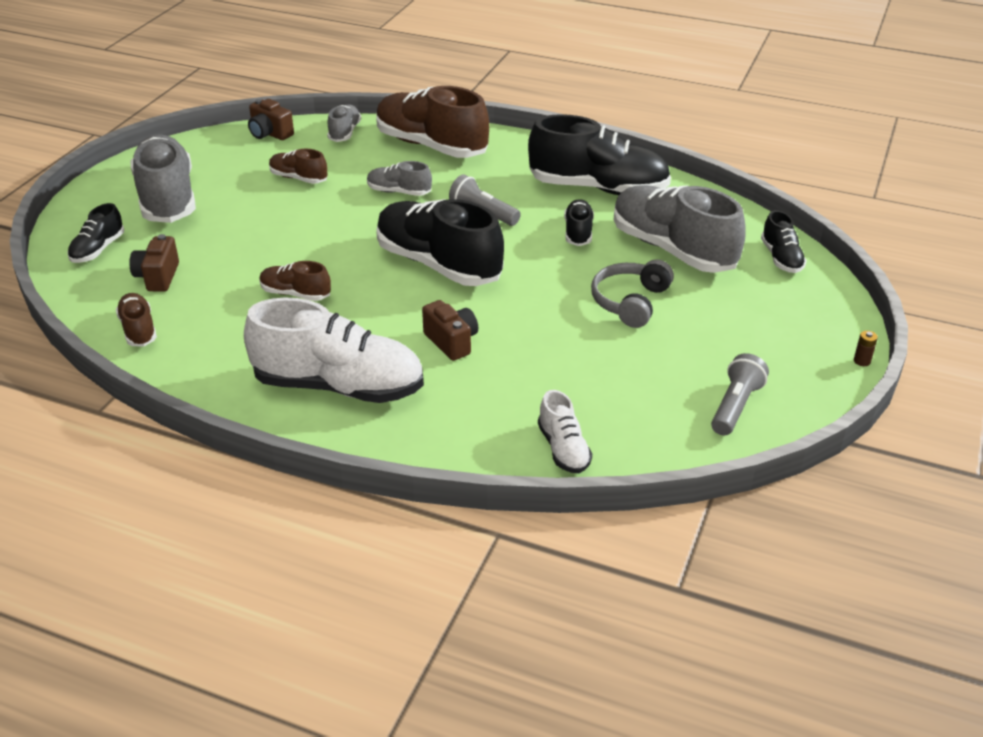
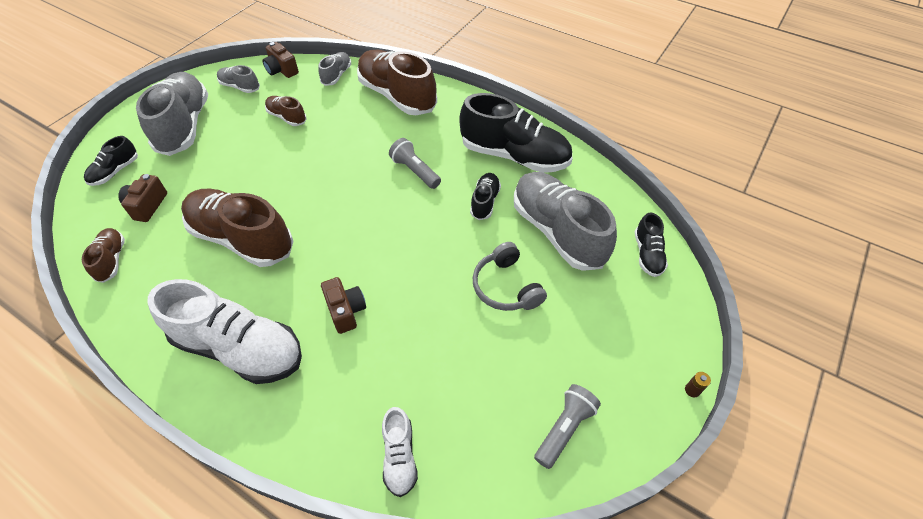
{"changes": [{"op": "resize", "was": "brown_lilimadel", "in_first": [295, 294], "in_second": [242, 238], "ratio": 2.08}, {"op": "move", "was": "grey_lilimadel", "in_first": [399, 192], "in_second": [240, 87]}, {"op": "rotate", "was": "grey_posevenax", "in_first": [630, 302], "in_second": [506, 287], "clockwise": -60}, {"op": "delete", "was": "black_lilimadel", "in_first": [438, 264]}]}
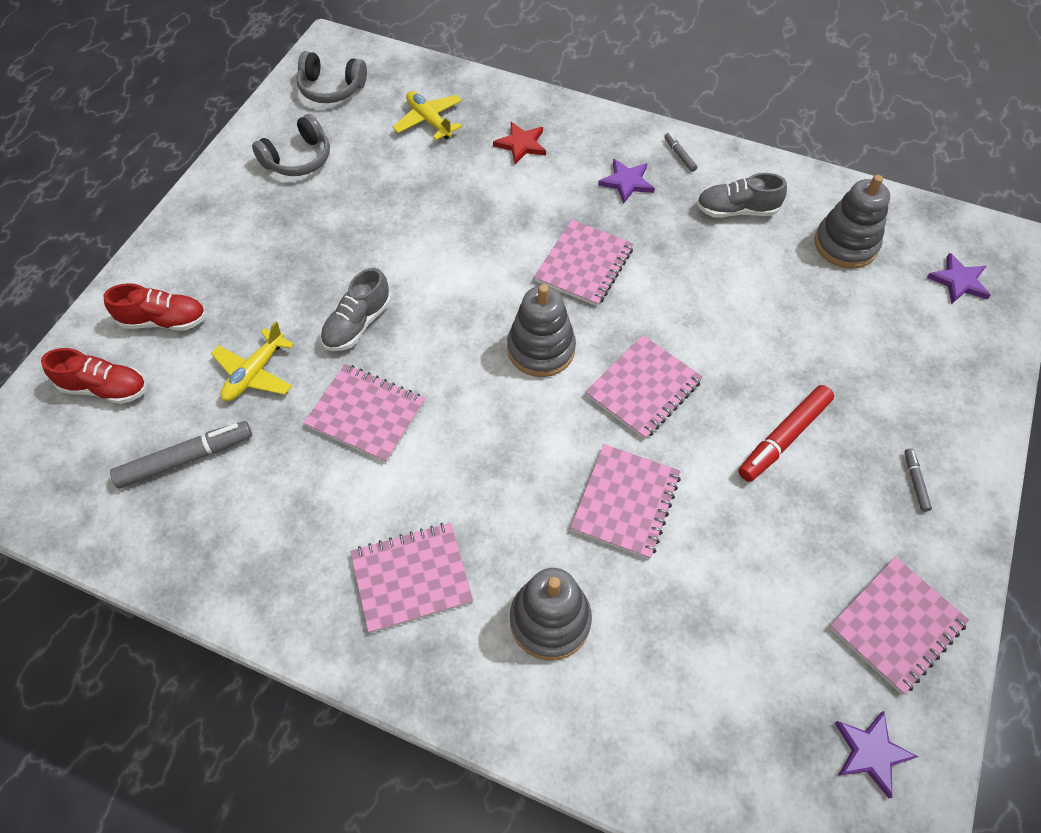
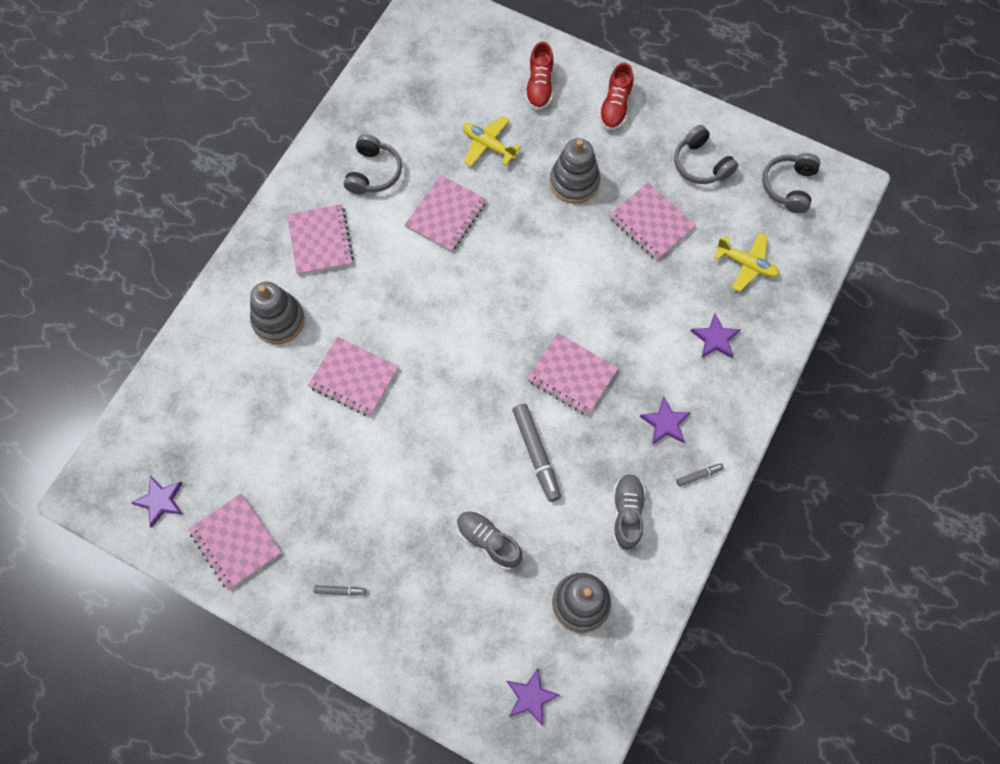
{"changes": [{"op": "insert", "now": "grey_posevenax", "in_second": [373, 172]}, {"op": "move", "was": "grey_lilimadel", "in_first": [358, 324], "in_second": [488, 541]}, {"op": "move", "was": "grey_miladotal", "in_first": [186, 458], "in_second": [536, 454]}, {"op": "move", "was": "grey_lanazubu", "in_first": [541, 349], "in_second": [574, 182]}, {"op": "move", "was": "red_lilimadel", "in_first": [105, 388], "in_second": [615, 107]}, {"op": "move", "was": "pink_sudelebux", "in_first": [643, 388], "in_second": [651, 223]}, {"op": "recolor", "was": "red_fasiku", "now": "purple_fasiku", "in_first": [521, 144], "in_second": [715, 338]}, {"op": "rotate", "was": "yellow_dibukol", "in_first": [429, 121], "in_second": [746, 264], "clockwise": 60}, {"op": "delete", "was": "red_miladotal", "in_first": [783, 438]}]}
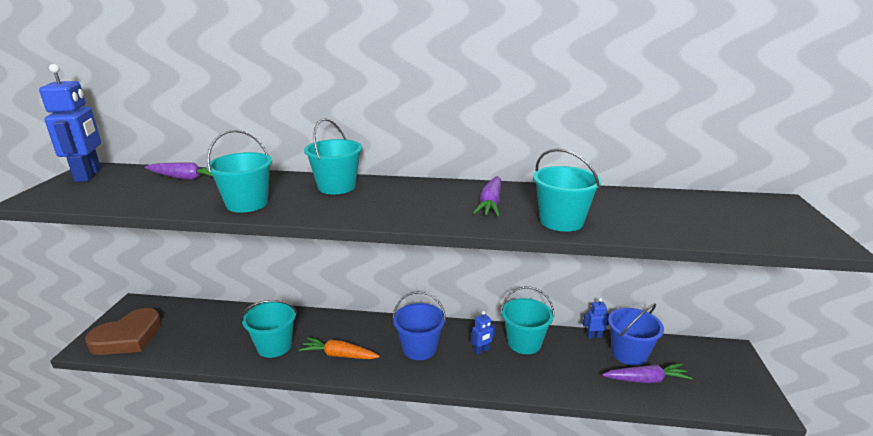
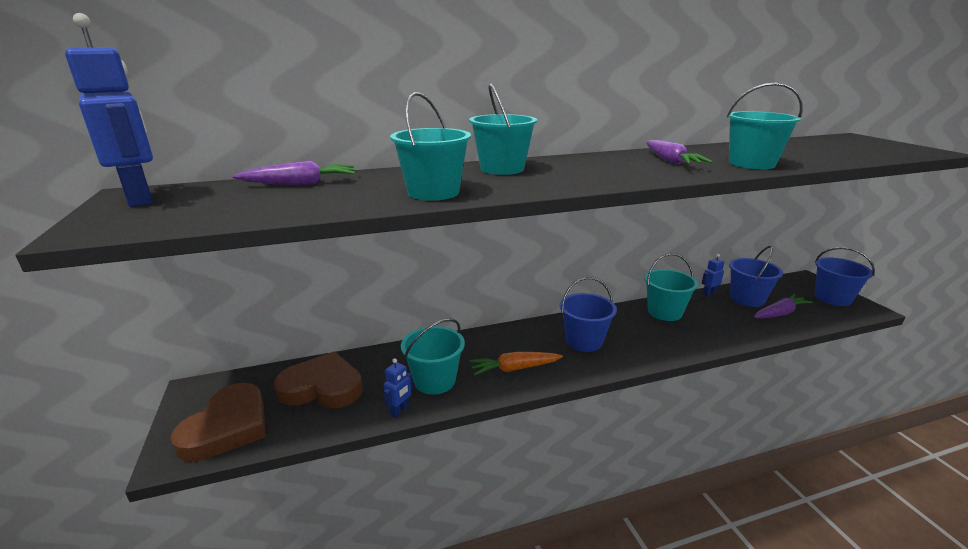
{"changes": [{"op": "insert", "now": "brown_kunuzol", "in_second": [322, 387]}, {"op": "move", "was": "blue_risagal", "in_first": [481, 350], "in_second": [399, 410]}, {"op": "insert", "now": "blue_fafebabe", "in_second": [832, 298]}]}
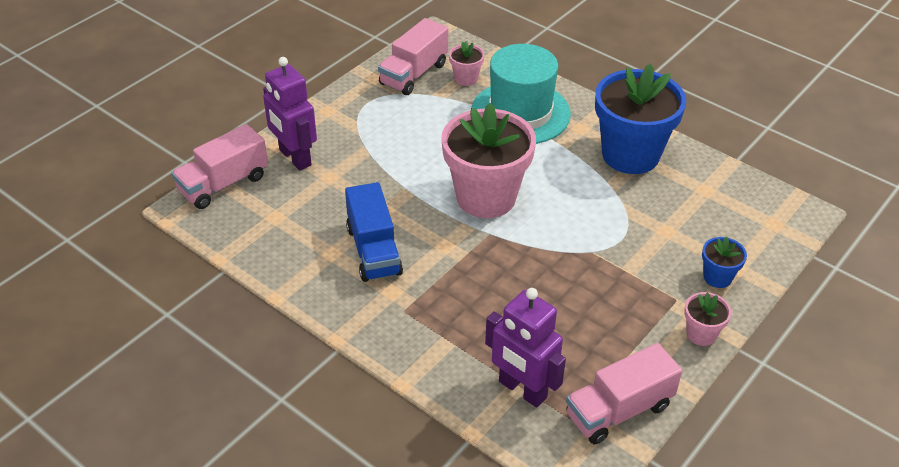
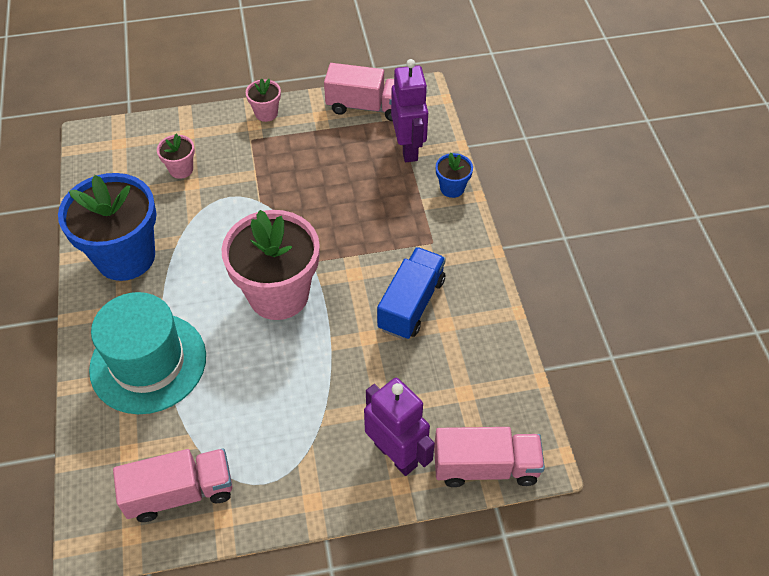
{"changes": [{"op": "move", "was": "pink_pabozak", "in_first": [466, 78], "in_second": [181, 169]}, {"op": "rotate", "was": "purple_risagal", "in_first": [294, 158], "in_second": [396, 454], "clockwise": -45}, {"op": "move", "was": "blue_pabozak", "in_first": [717, 277], "in_second": [452, 188]}]}
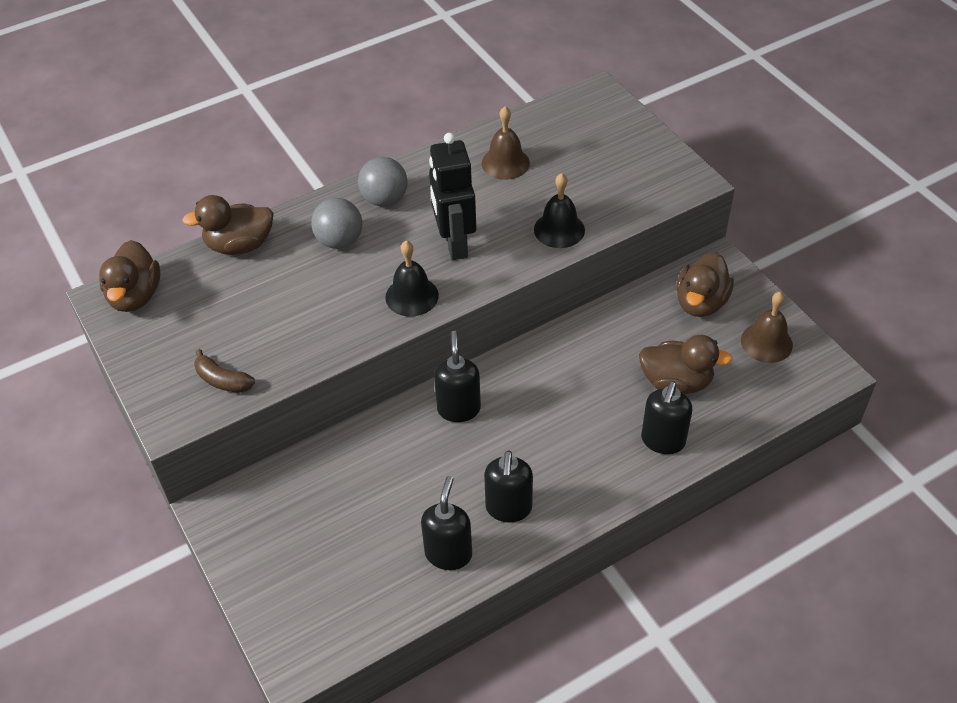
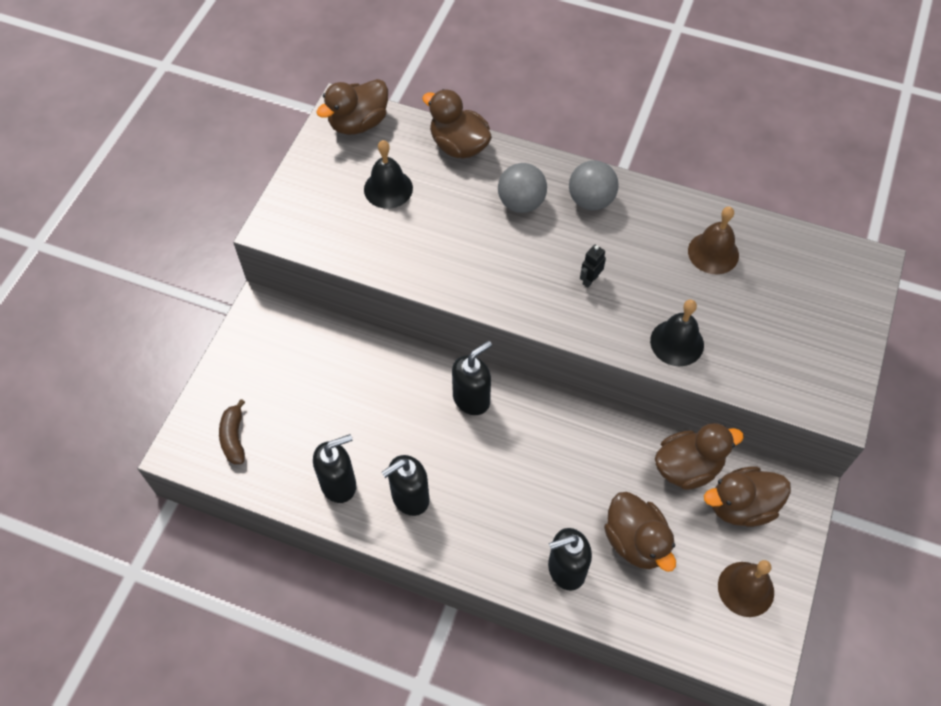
{"changes": [{"op": "move", "was": "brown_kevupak", "in_first": [222, 380], "in_second": [234, 437]}, {"op": "move", "was": "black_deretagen", "in_first": [412, 296], "in_second": [388, 188]}, {"op": "resize", "was": "black_risagal", "in_first": [454, 244], "in_second": [590, 280], "ratio": 0.41}, {"op": "insert", "now": "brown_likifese", "in_second": [687, 467]}]}
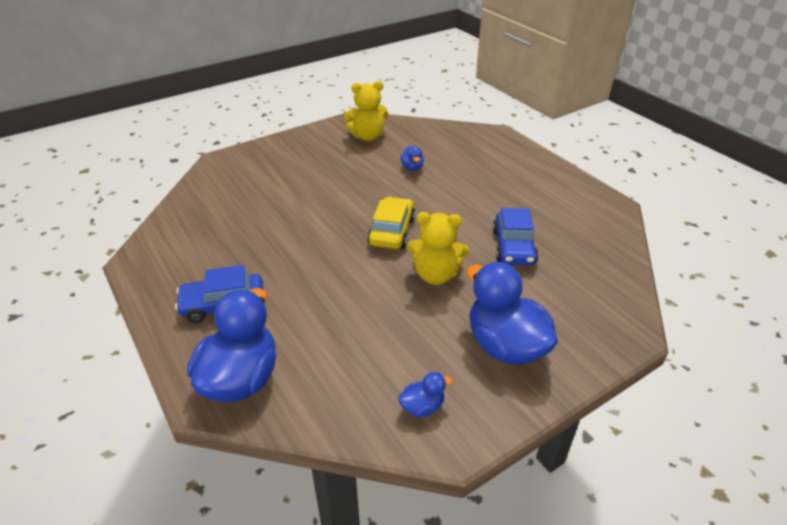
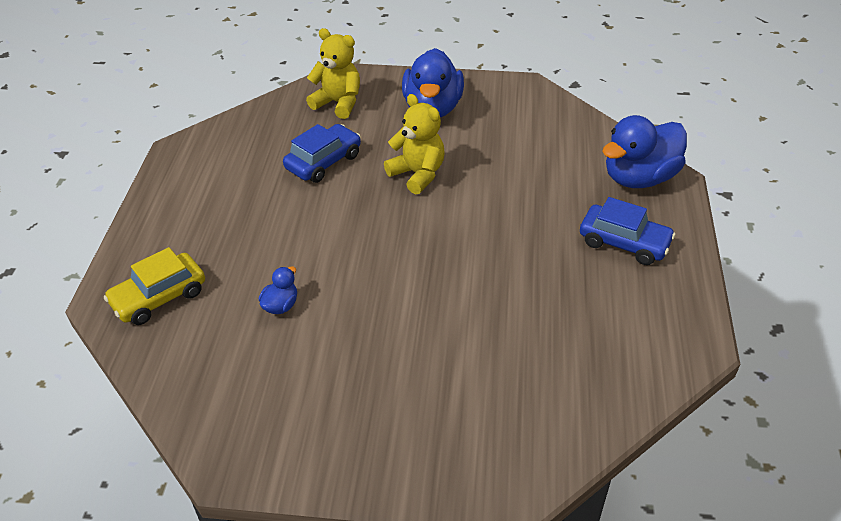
{"changes": [{"op": "move", "was": "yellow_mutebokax", "in_first": [392, 231], "in_second": [159, 297]}, {"op": "move", "was": "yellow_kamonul", "in_first": [367, 136], "in_second": [338, 103]}, {"op": "delete", "was": "blue_likifese", "in_first": [422, 407]}]}
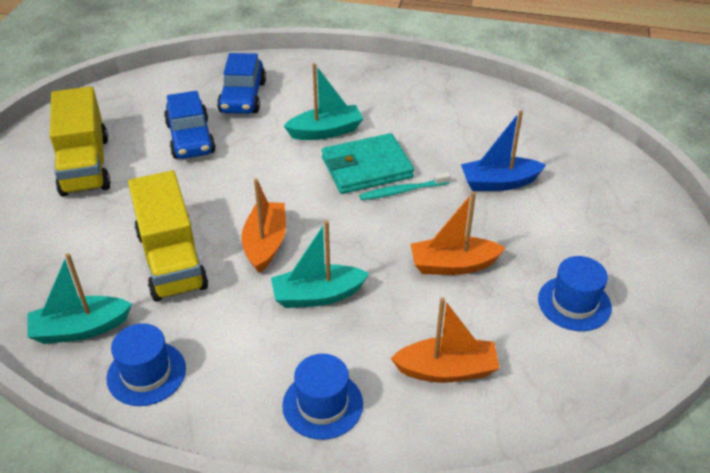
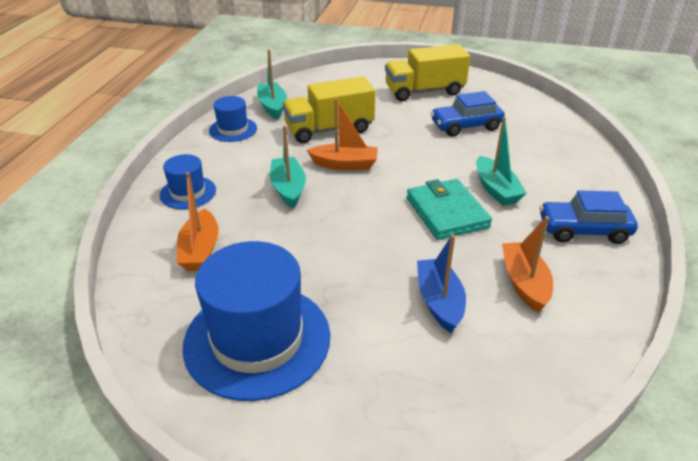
{"changes": [{"op": "resize", "was": "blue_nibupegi", "in_first": [574, 303], "in_second": [257, 339], "ratio": 1.99}, {"op": "move", "was": "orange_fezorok", "in_first": [453, 265], "in_second": [524, 283]}, {"op": "move", "was": "blue_mutebokax", "in_first": [243, 97], "in_second": [583, 230]}, {"op": "delete", "was": "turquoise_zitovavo", "in_first": [402, 191]}]}
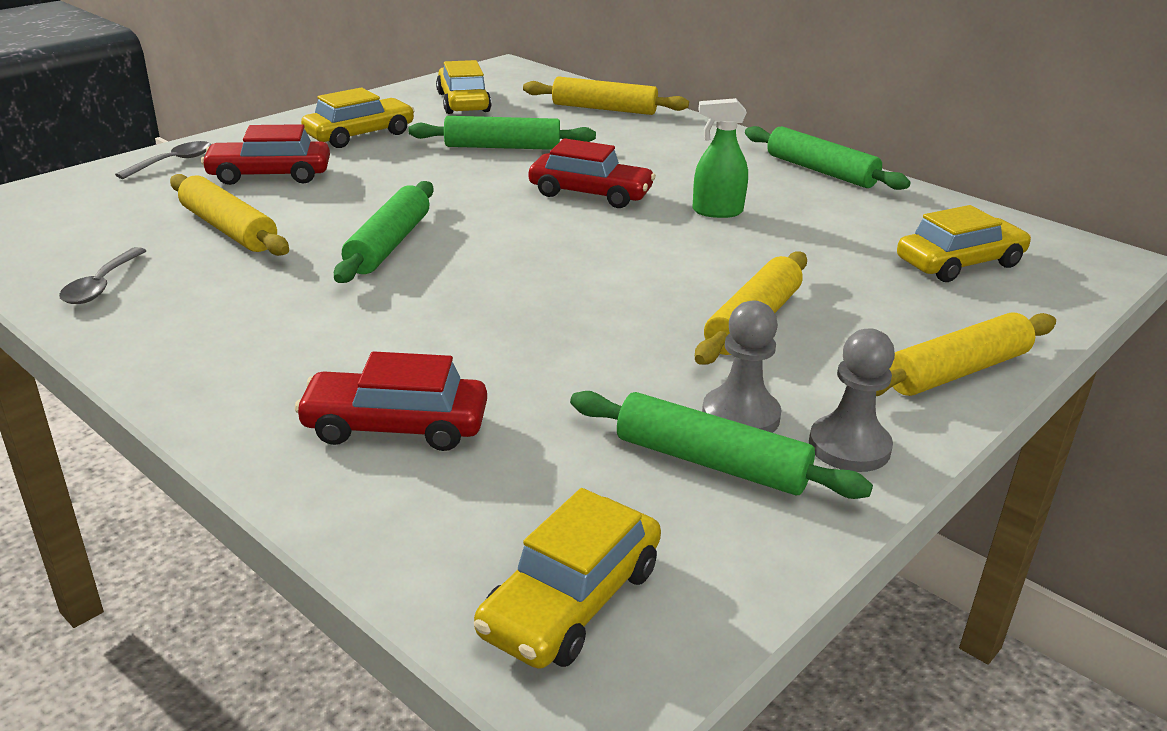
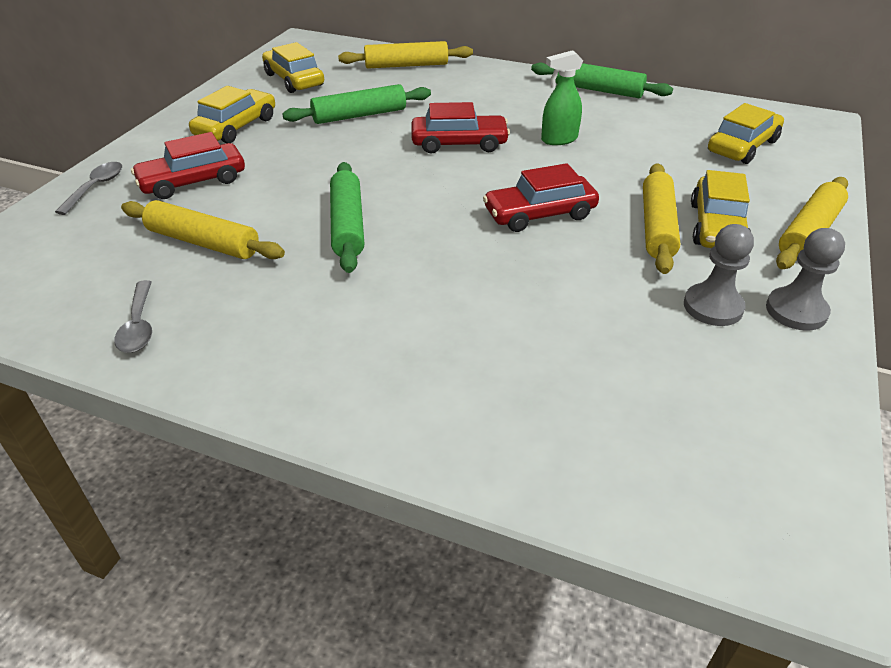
{"changes": [{"op": "move", "was": "red_mutebokax", "in_first": [395, 426], "in_second": [539, 214]}, {"op": "move", "was": "yellow_mutebokax", "in_first": [571, 600], "in_second": [716, 226]}, {"op": "delete", "was": "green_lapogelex", "in_first": [711, 462]}]}
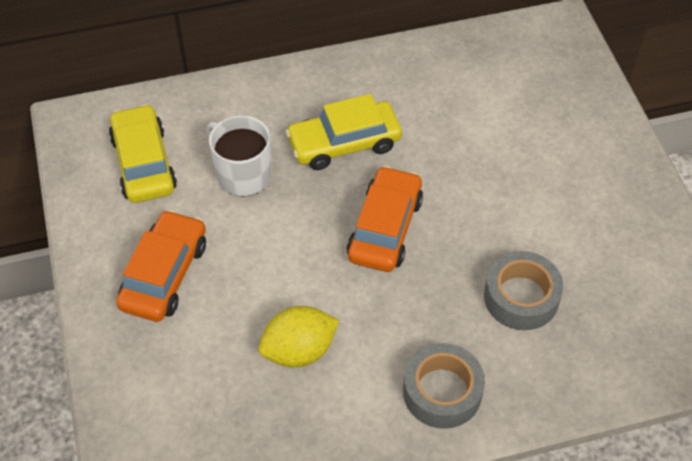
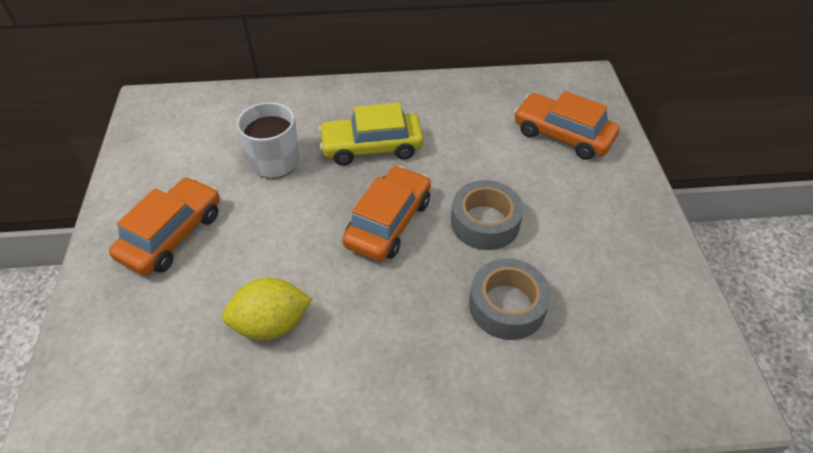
{"changes": [{"op": "move", "was": "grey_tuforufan", "in_first": [442, 391], "in_second": [485, 222]}, {"op": "insert", "now": "orange_mutebokax", "in_second": [562, 135]}, {"op": "delete", "was": "yellow_mutebokax", "in_first": [144, 163]}]}
